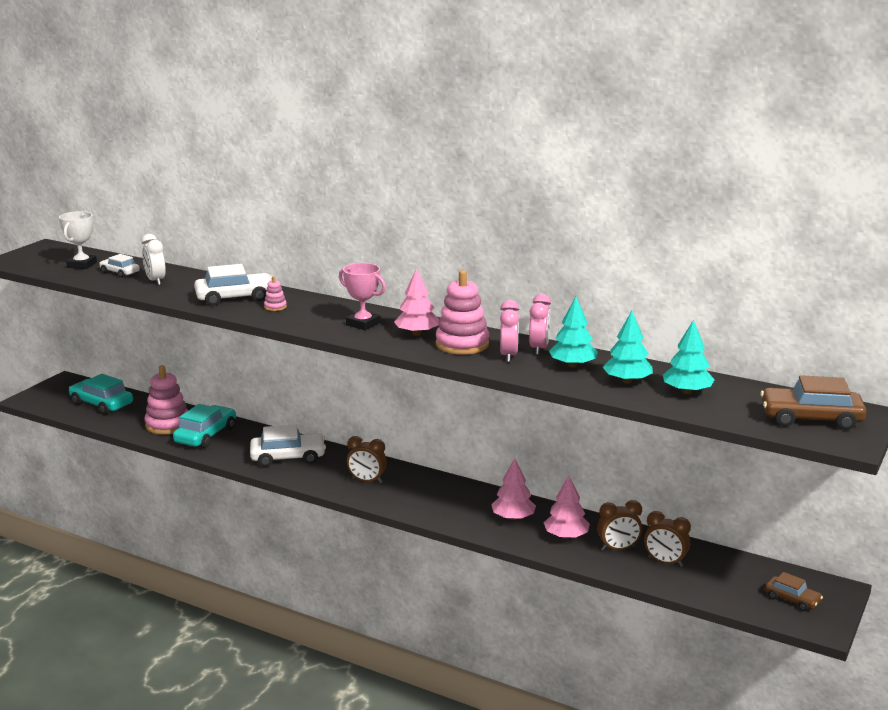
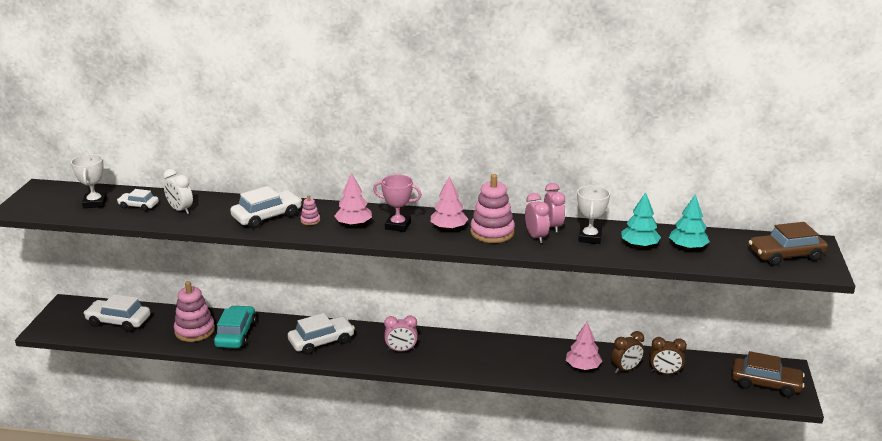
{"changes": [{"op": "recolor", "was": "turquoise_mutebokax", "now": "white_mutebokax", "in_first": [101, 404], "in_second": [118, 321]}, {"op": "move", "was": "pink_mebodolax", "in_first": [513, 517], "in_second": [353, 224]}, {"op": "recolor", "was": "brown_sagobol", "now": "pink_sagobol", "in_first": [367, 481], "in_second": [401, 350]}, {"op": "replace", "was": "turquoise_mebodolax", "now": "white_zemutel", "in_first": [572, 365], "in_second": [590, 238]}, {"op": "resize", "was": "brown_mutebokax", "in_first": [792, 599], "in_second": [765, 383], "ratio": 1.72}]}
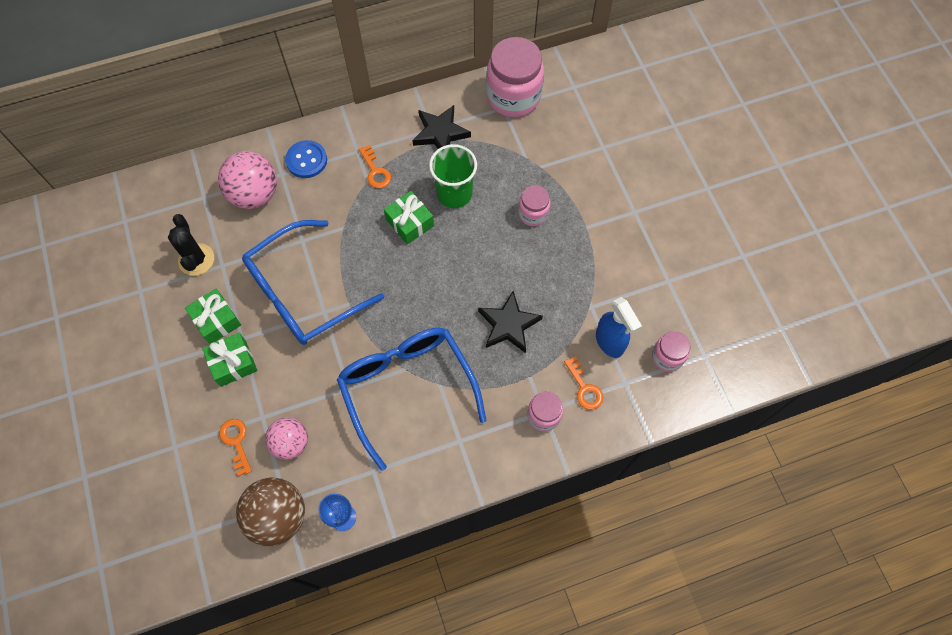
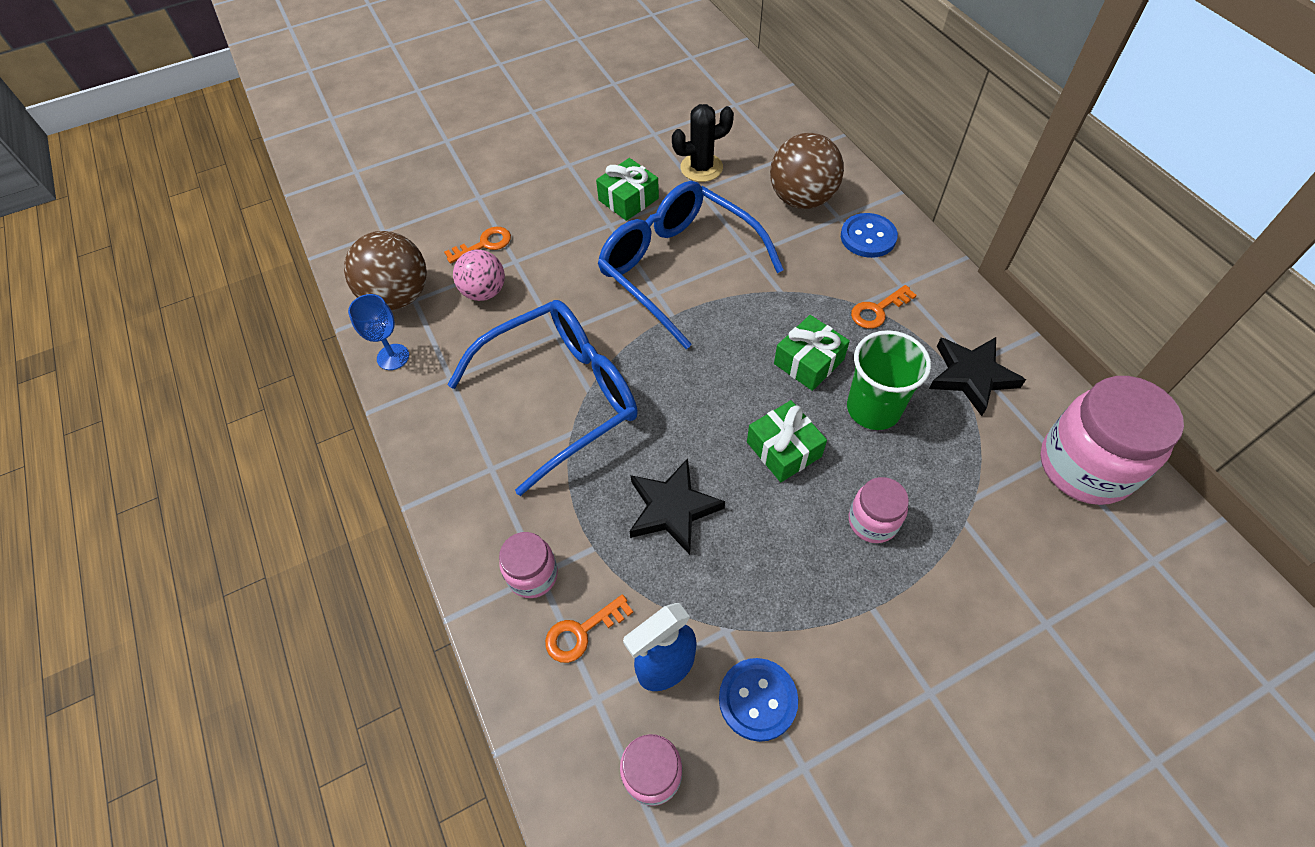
{"changes": [{"op": "insert", "now": "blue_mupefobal", "in_second": [757, 700]}, {"op": "move", "was": "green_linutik", "in_first": [233, 363], "in_second": [784, 449]}, {"op": "recolor", "was": "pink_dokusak", "now": "brown_dokusak", "in_first": [255, 194], "in_second": [801, 199]}]}
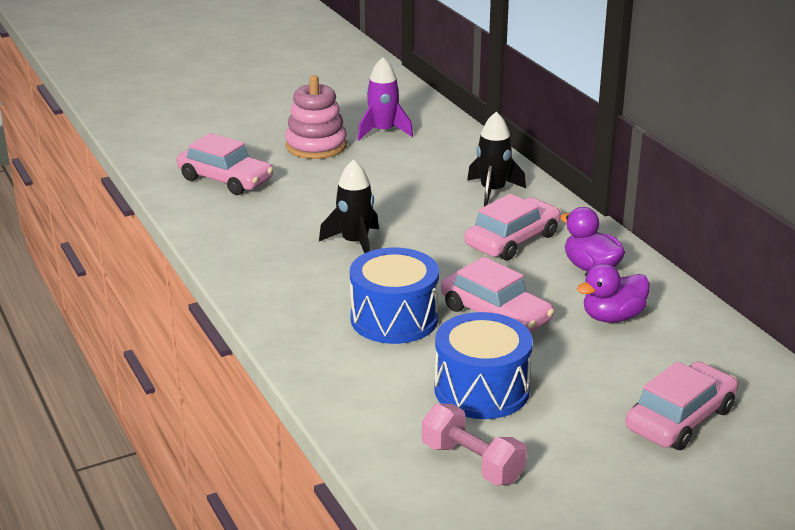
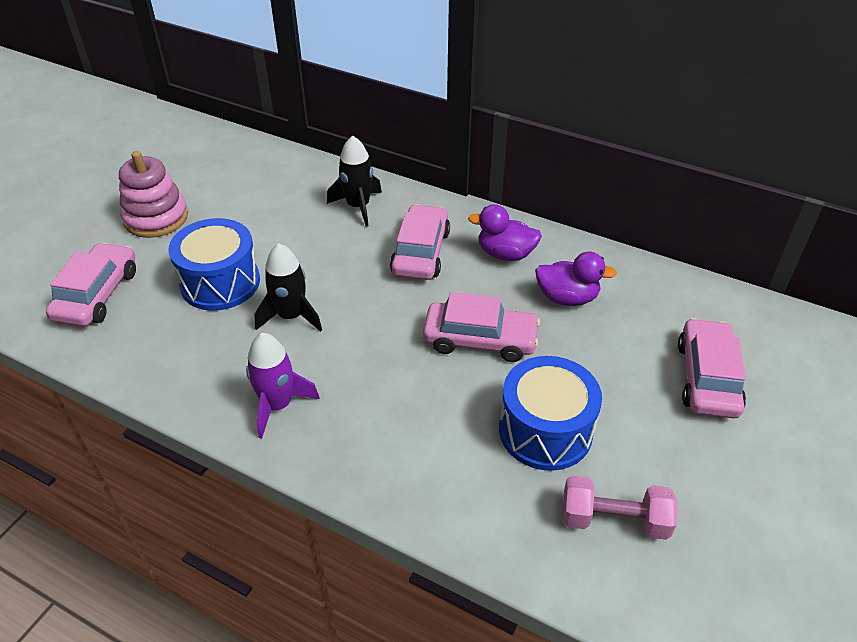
{"changes": [{"op": "rotate", "was": "pink_mutebokax", "in_first": [225, 179], "in_second": [97, 295], "clockwise": -75}, {"op": "move", "was": "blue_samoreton", "in_first": [394, 319], "in_second": [220, 283]}, {"op": "move", "was": "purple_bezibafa", "in_first": [383, 131], "in_second": [278, 405]}, {"op": "rotate", "was": "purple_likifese", "in_first": [612, 317], "in_second": [567, 298], "clockwise": -105}]}
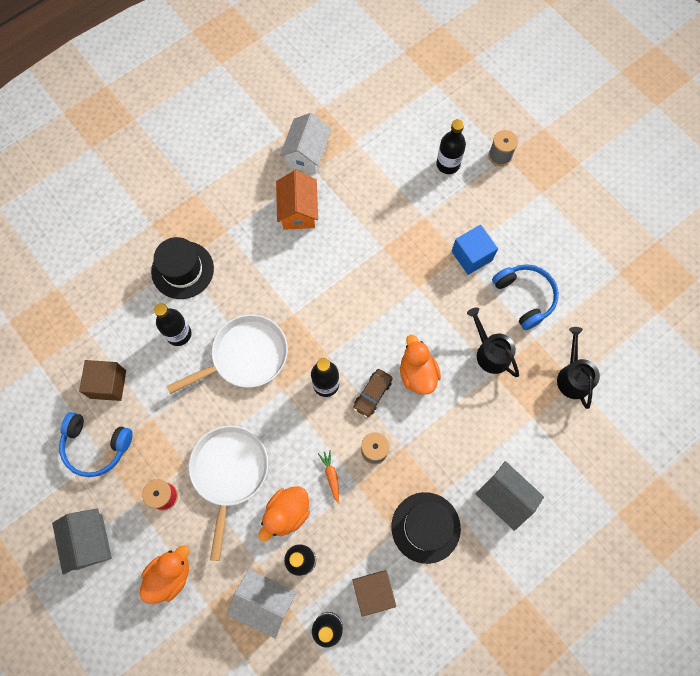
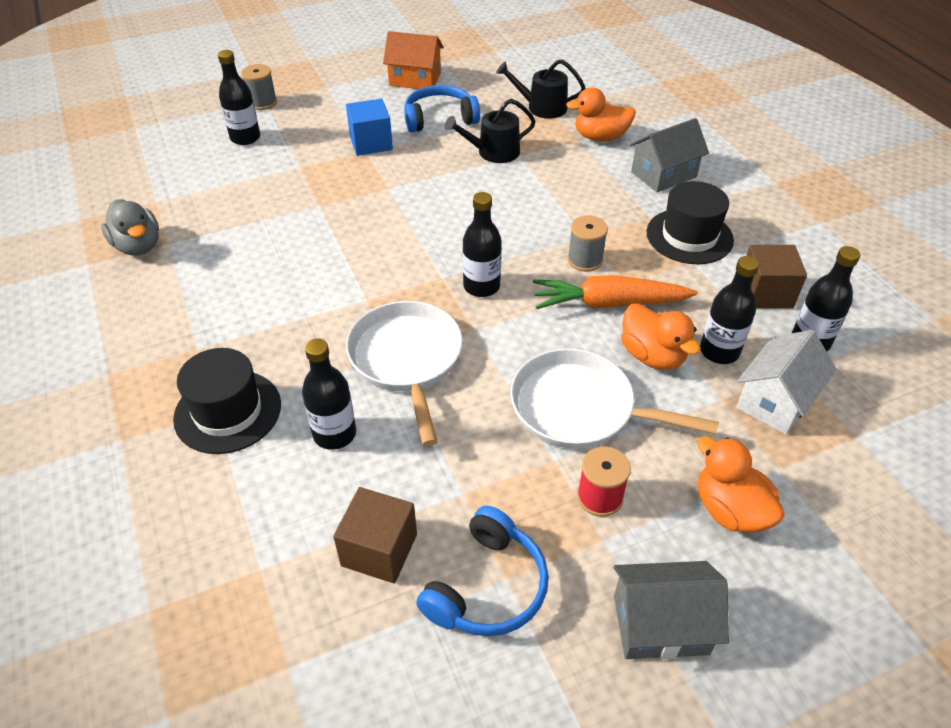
{"changes": [{"op": "replace", "was": "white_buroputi", "now": "grey_likifese", "in_first": [307, 154], "in_second": [138, 246]}, {"op": "move", "was": "orange_buroputi", "in_first": [298, 211], "in_second": [415, 79]}, {"op": "resize", "was": "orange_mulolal", "in_first": [331, 475], "in_second": [608, 303], "ratio": 2.22}, {"op": "move", "was": "orange_likifese", "in_first": [417, 373], "in_second": [600, 137]}, {"op": "delete", "was": "brown_mutebokax", "in_first": [372, 394]}]}
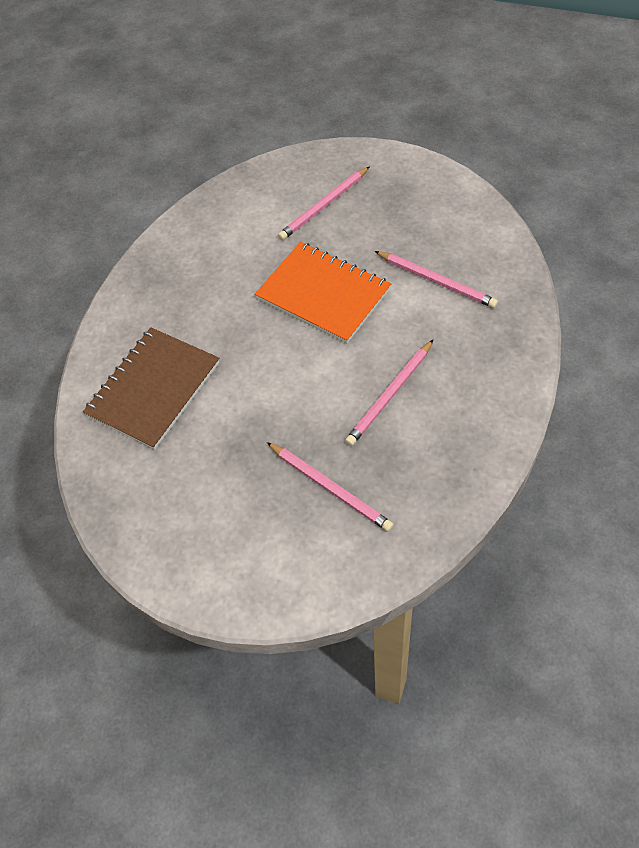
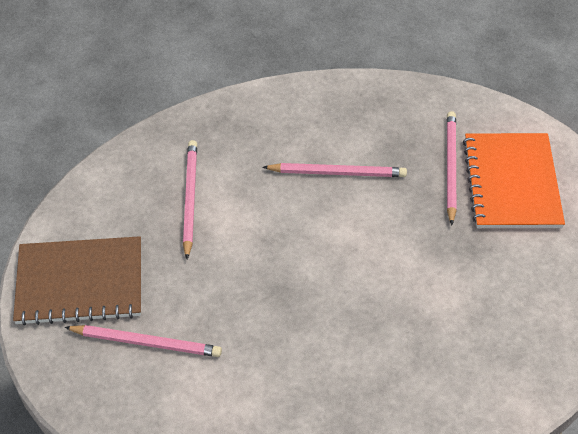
{"changes": [{"op": "move", "was": "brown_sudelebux", "in_first": [154, 389], "in_second": [80, 282]}, {"op": "move", "was": "orange_sudelebux", "in_first": [323, 294], "in_second": [512, 183]}]}
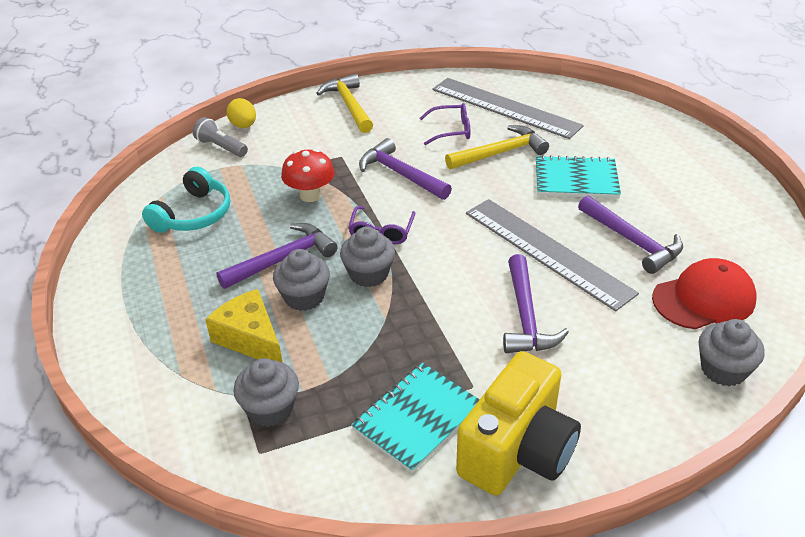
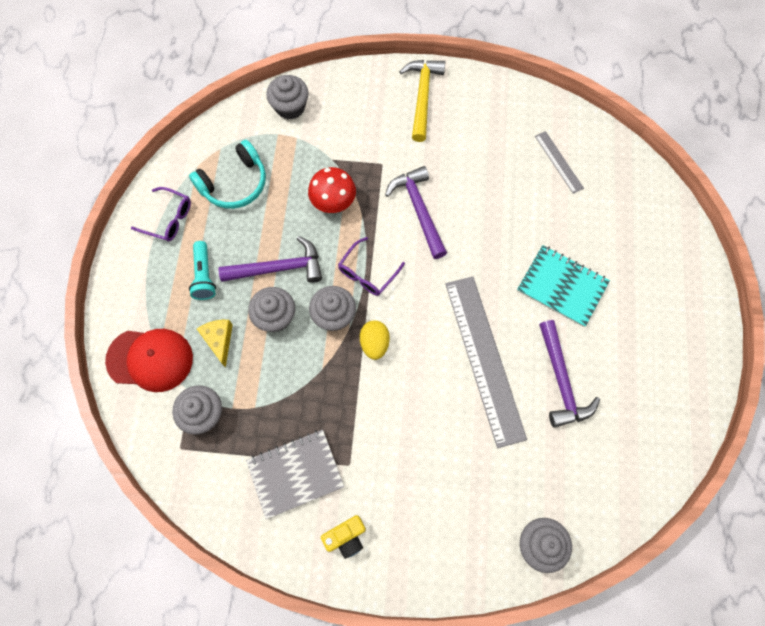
{"changes": [{"op": "move", "was": "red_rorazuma", "in_first": [704, 299], "in_second": [150, 359]}, {"op": "move", "was": "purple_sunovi", "in_first": [451, 130], "in_second": [168, 219]}, {"op": "insert", "now": "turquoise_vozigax", "in_second": [204, 276]}, {"op": "resize", "was": "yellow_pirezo", "in_first": [250, 338], "in_second": [219, 340], "ratio": 0.66}, {"op": "recolor", "was": "turquoise_sudelebux", "now": "grey_sudelebux", "in_first": [417, 418], "in_second": [295, 474]}, {"op": "replace", "was": "grey_vozigax", "now": "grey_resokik", "in_first": [221, 147], "in_second": [290, 107]}, {"op": "resize", "was": "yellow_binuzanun", "in_first": [517, 451], "in_second": [346, 537], "ratio": 0.46}, {"op": "move", "was": "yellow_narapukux", "in_first": [243, 125], "in_second": [374, 343]}, {"op": "resize", "was": "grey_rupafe", "in_first": [505, 108], "in_second": [558, 162], "ratio": 0.46}, {"op": "delete", "was": "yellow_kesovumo", "in_first": [500, 153]}, {"op": "delete", "was": "purple_kesovumo", "in_first": [526, 317]}]}
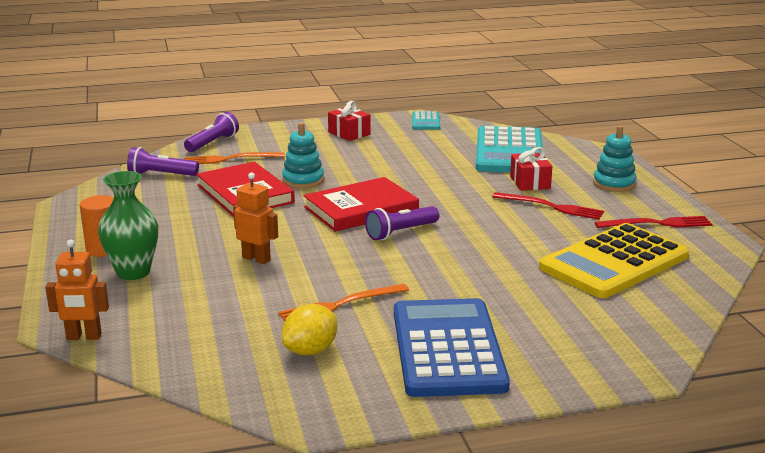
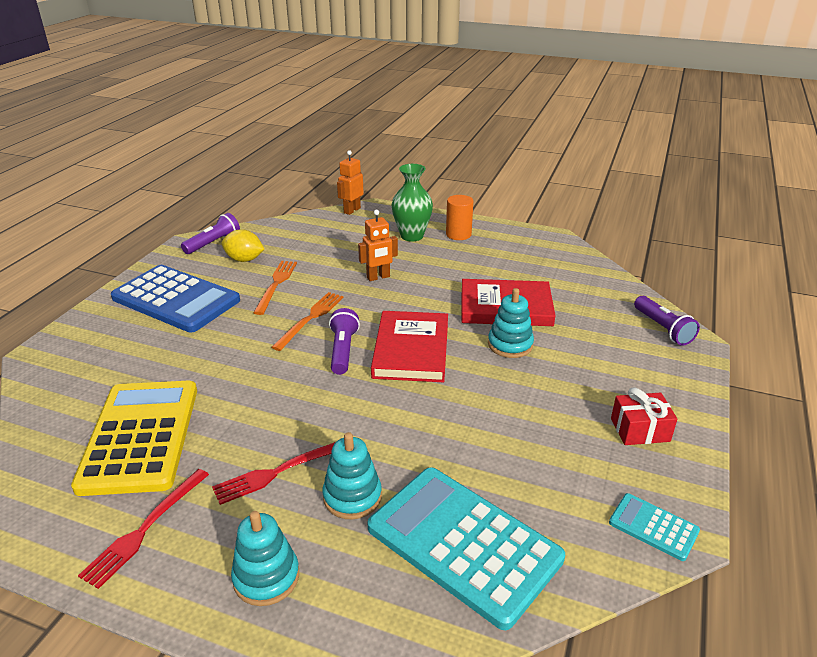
{"changes": [{"op": "move", "was": "purple_vozigax", "in_first": [161, 175], "in_second": [213, 243]}, {"op": "rotate", "was": "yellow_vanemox", "in_first": [310, 351], "in_second": [244, 259], "clockwise": -60}, {"op": "move", "was": "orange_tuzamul", "in_first": [230, 159], "in_second": [310, 319]}, {"op": "replace", "was": "red_linutik", "now": "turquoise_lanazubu", "in_first": [530, 182], "in_second": [352, 496]}]}
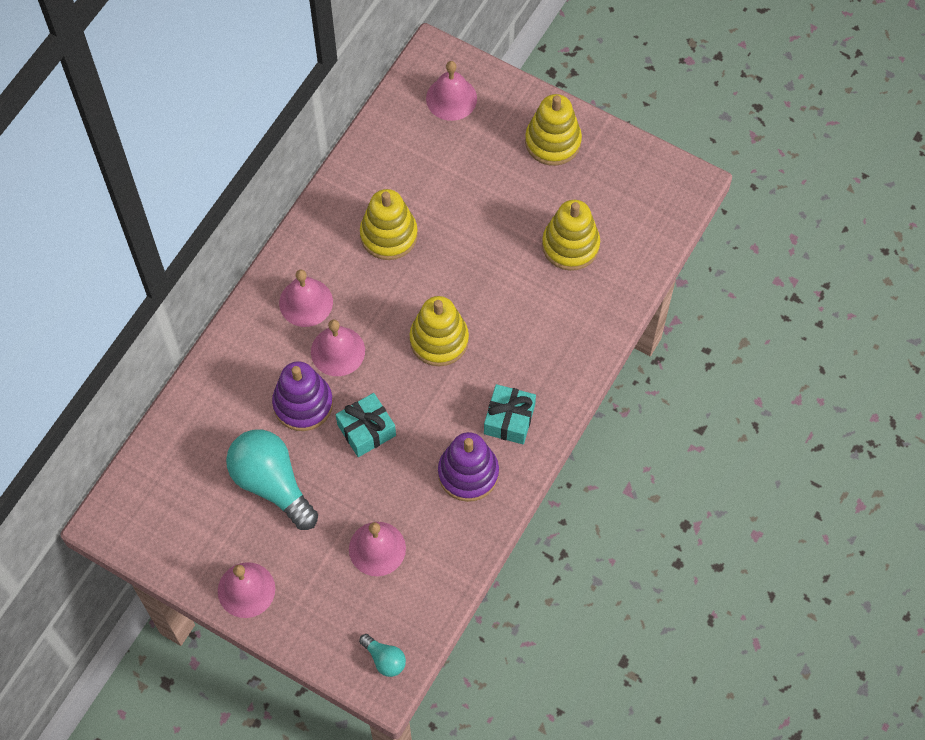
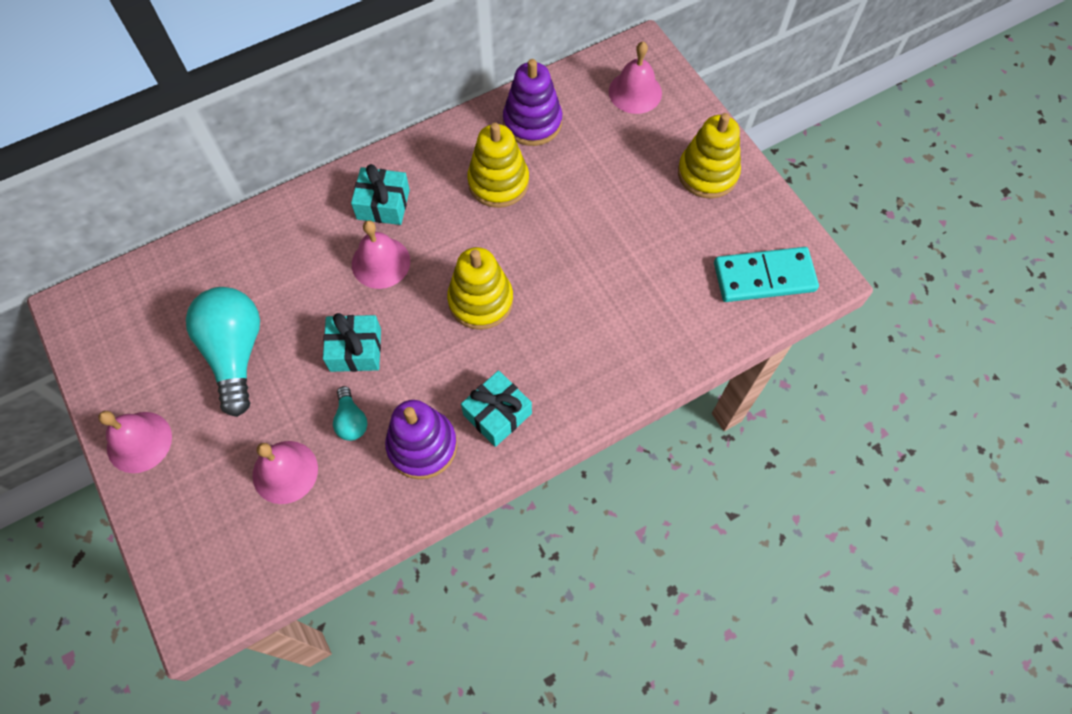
{"changes": [{"op": "move", "was": "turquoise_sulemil", "in_first": [384, 659], "in_second": [351, 420]}, {"op": "replace", "was": "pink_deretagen", "now": "turquoise_linutik", "in_first": [306, 302], "in_second": [383, 204]}, {"op": "move", "was": "purple_lanazubu", "in_first": [303, 404], "in_second": [532, 122]}, {"op": "insert", "now": "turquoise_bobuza", "in_second": [764, 277]}, {"op": "delete", "was": "yellow_lanazubu", "in_first": [570, 245]}]}
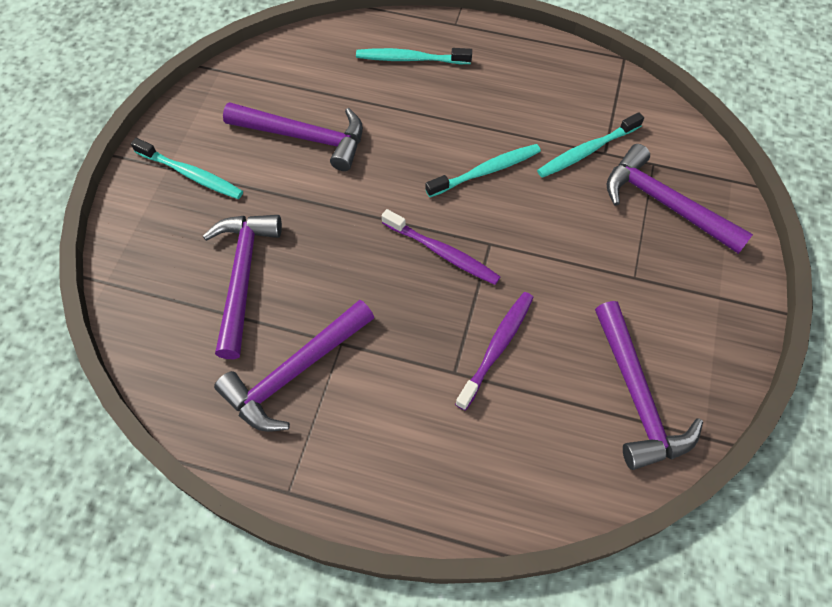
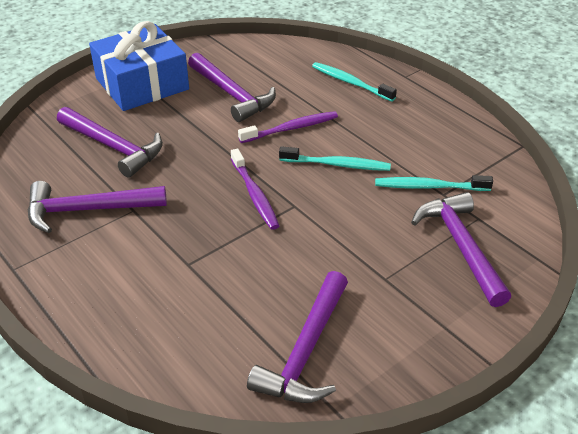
{"changes": [{"op": "rotate", "was": "purple_kesovumo", "in_first": [242, 277], "in_second": [113, 147], "clockwise": 90}, {"op": "replace", "was": "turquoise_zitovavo", "now": "blue_linutik", "in_first": [191, 174], "in_second": [142, 84]}, {"op": "move", "was": "purple_zitovavo", "in_first": [497, 348], "in_second": [291, 128]}]}
